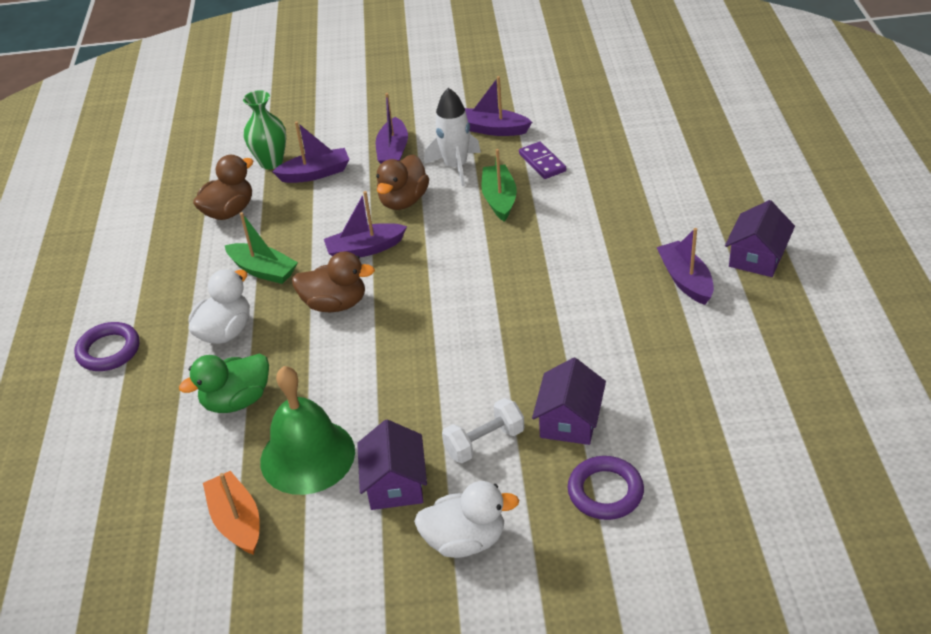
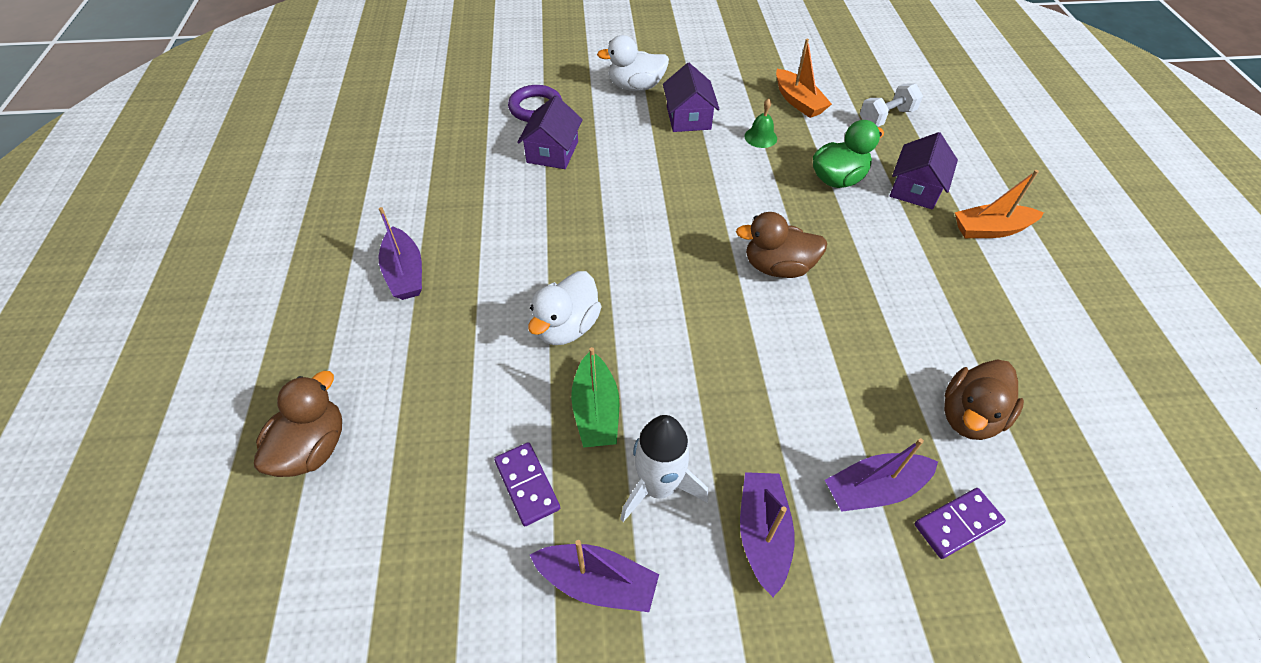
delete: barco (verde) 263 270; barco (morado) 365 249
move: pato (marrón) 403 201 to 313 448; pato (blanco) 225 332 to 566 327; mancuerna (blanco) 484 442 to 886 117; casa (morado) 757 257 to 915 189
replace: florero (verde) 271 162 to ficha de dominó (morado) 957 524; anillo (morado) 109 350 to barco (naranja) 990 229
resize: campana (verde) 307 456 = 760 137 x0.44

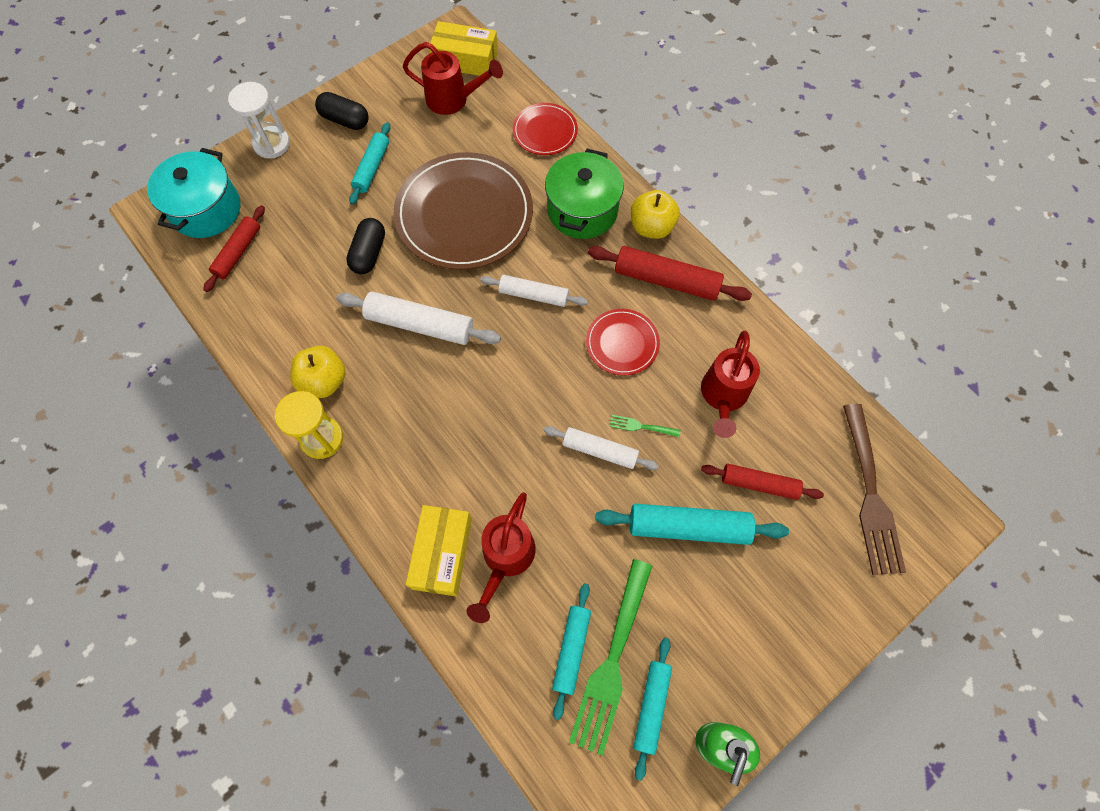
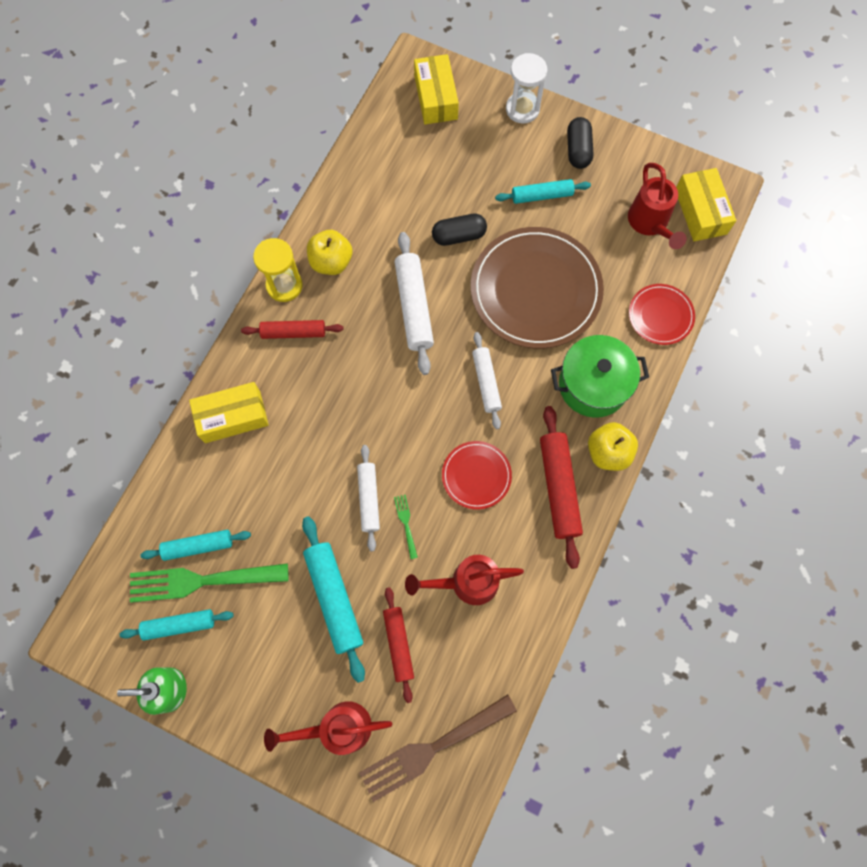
move: rodillo (rojo) 238 252 to 293 332; regadera (rojo) 505 559 to 338 728
replace: olla (turquesa) 206 209 to caja (amarillo) 435 98

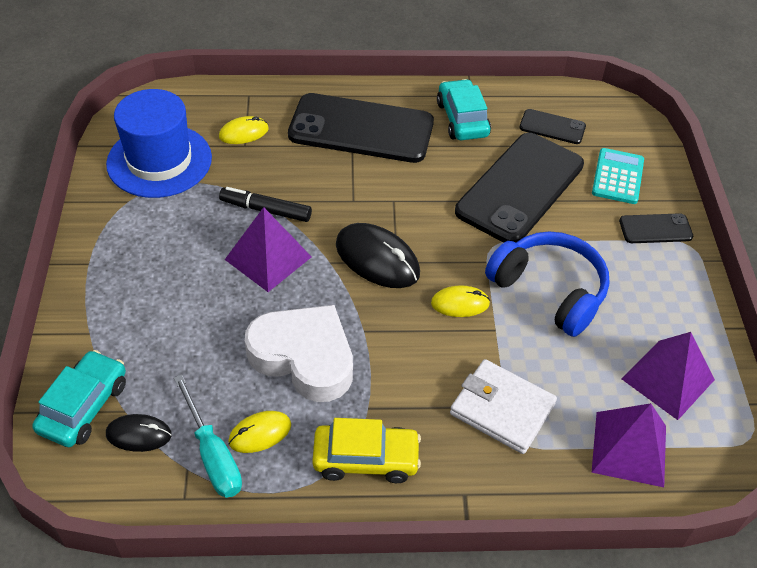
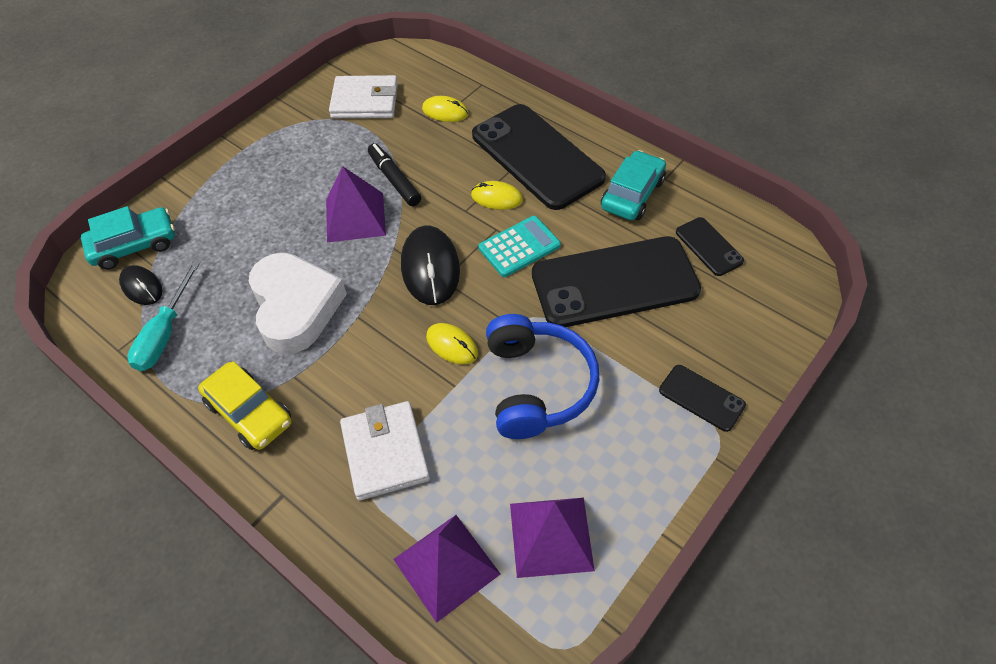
move: ratón (amarillo) 260 433 to 497 198; calculadora (turquesa) 617 177 to 519 247
replace: sombrero (azul) 159 161 to cartera (blanco) 365 101

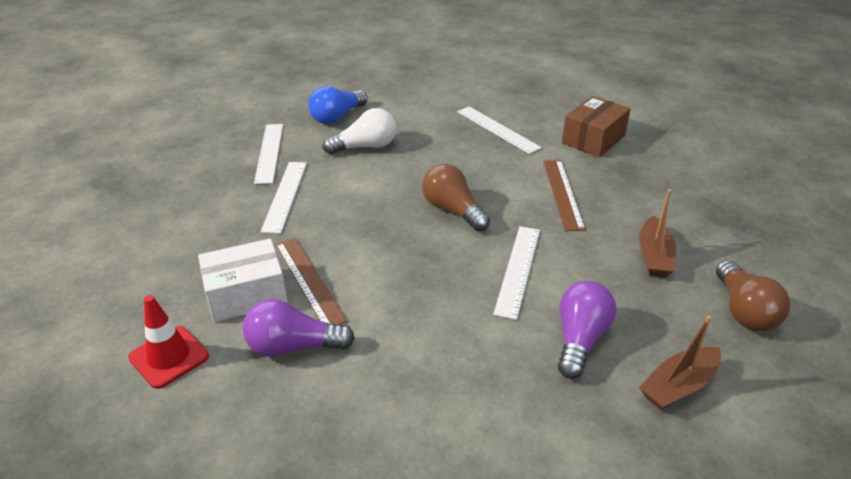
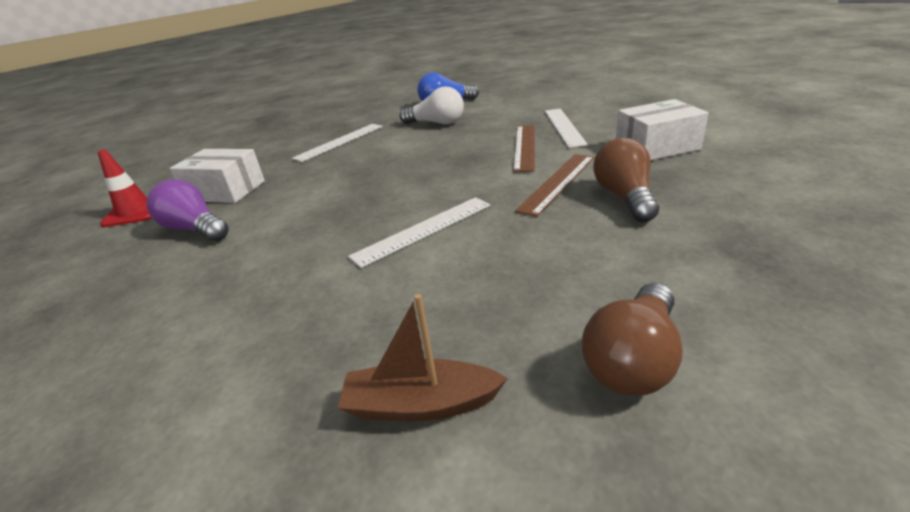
delete: regla (blanco) 269 152; bombilla (morado) 580 339; barco (marrón) 654 256
move: regla (marrón) 309 281 to 525 147; bombilla (marrón) 453 210 to 624 197
recolor: caja (marrón) 593 139 to caja (blanco) 656 147

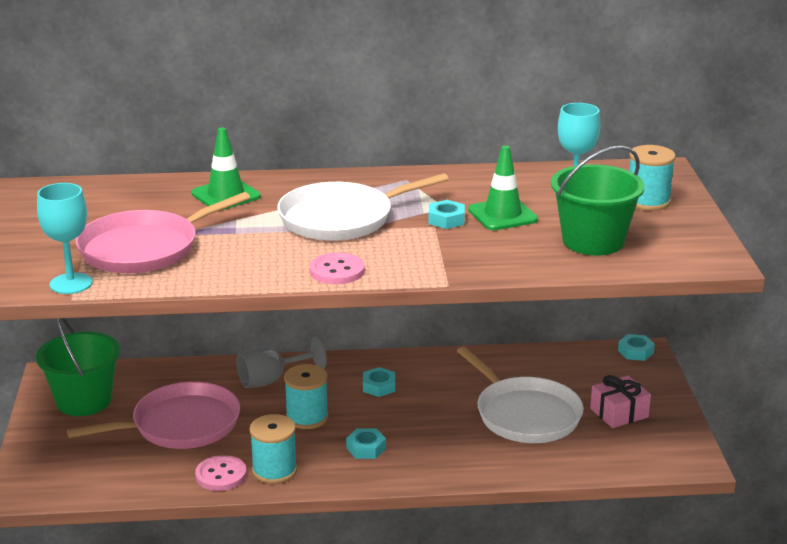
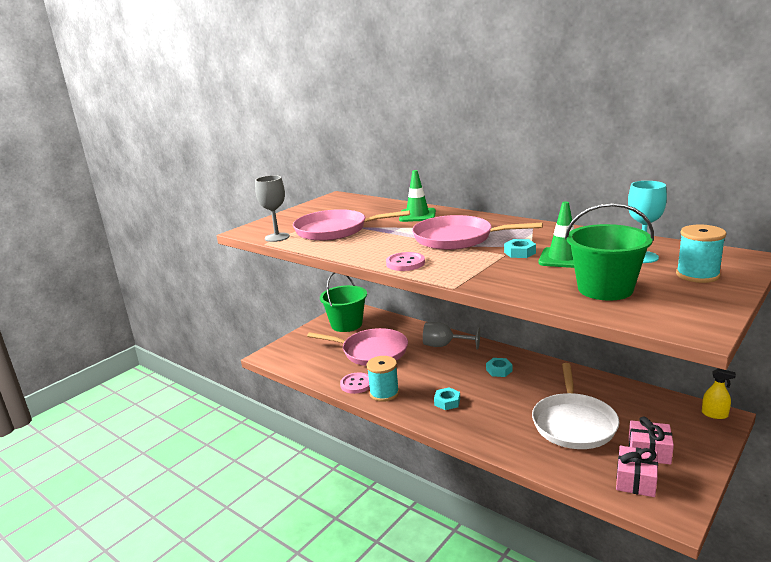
delete: carrete (turquesa) 307 417
insert: regalo (rosa) 636 480
replace: tuerca (turquesa) 635 352 to pulverizador (amarillo) 714 414
recolor: copa (turquesa) 71 283 to copa (gris) 277 237; sartén (blanco) 341 218 to sartén (rosa) 457 238

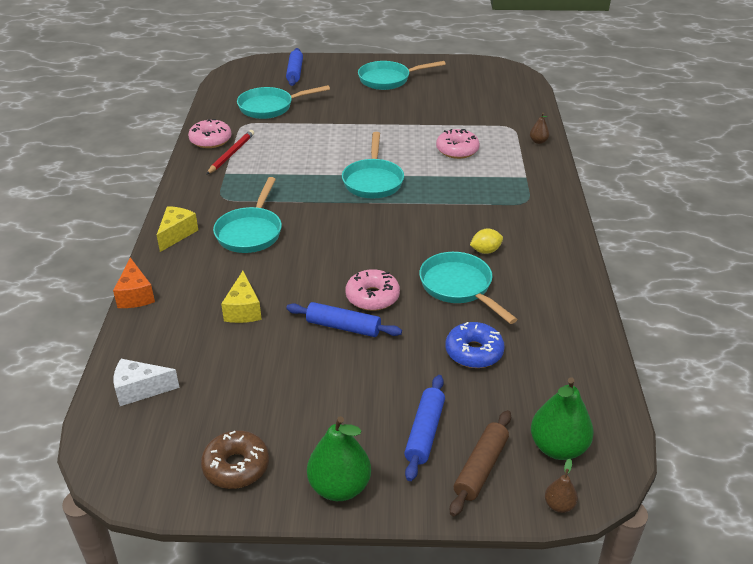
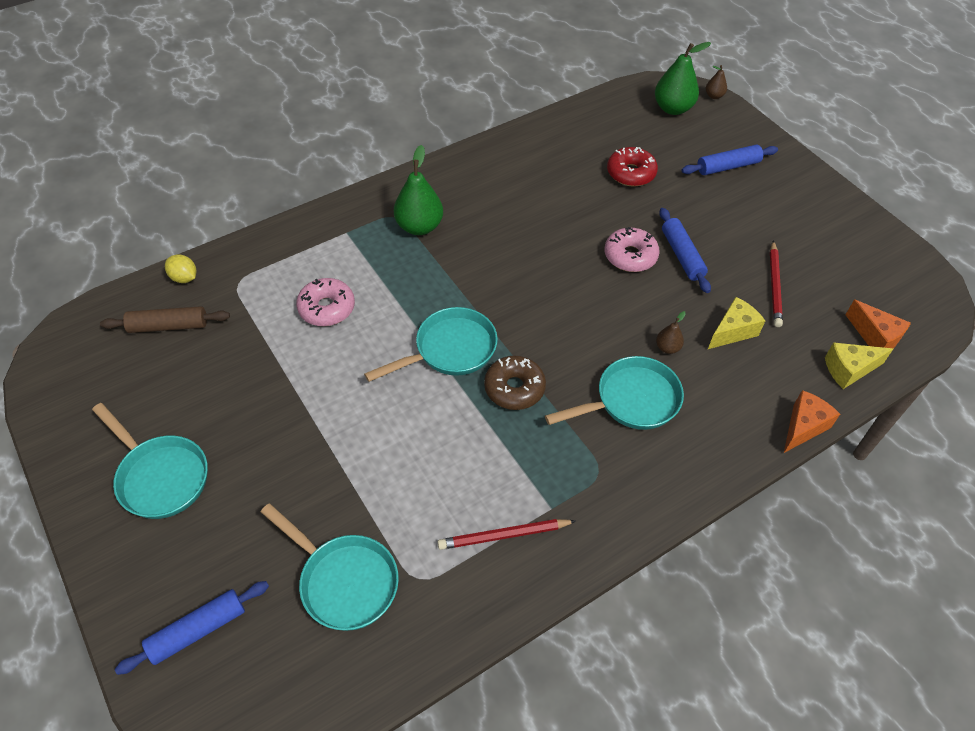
delete: rosquilla (rosa) 210 140; sartén (turquesa) 459 287
insert: lápiz (rojo) 774 286
move: rodillo (marrón) 481 468 to 168 326; limón (amarillo) 485 251 to 184 278; pera (verde) 339 487 to 419 227; rosquilla (marrón) 236 466 to 514 388; pera (marrón) 538 141 to 667 348; queso (amarillo) 176 234 to 849 370
recolor: rosquilla (azul) 474 352 to rosquilla (rojo) 631 173; queso (blanco) 140 390 to queso (naranja) 875 337

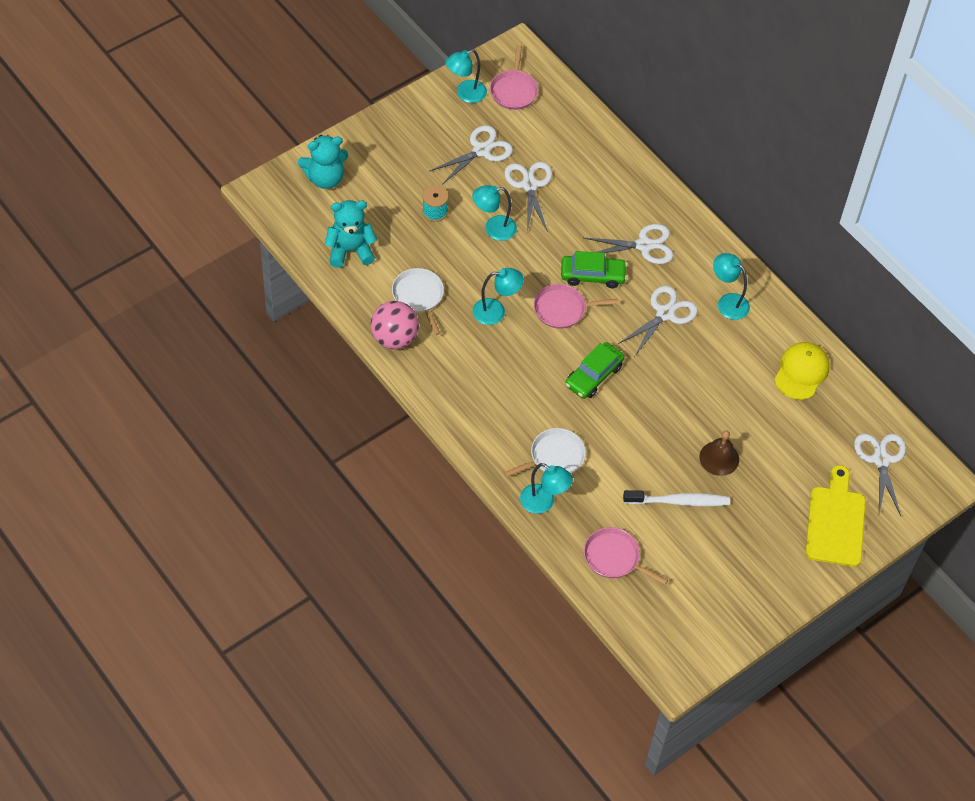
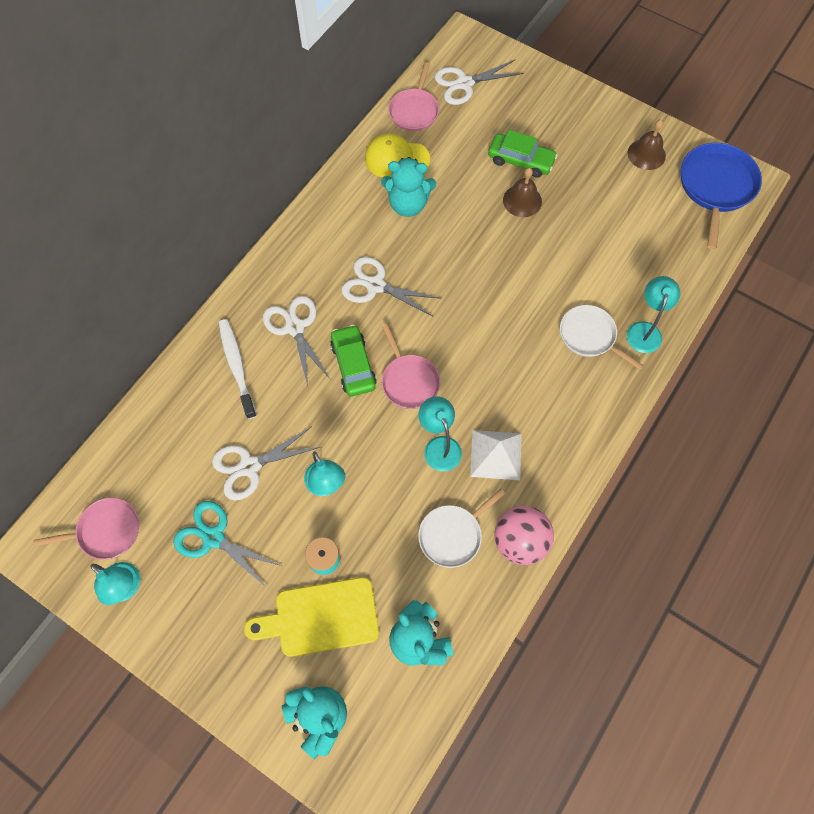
delete: lámpara (turquesa) 727 302
insert: osito (turquesa) 408 204; pirámide (blanco) 496 455; campana (marrón) 646 154; sartén (azul) 716 187
move: cepillo de dientes (blanco) 678 501 to 237 367; tabla de cortar (amarillo) 835 522 to 321 617; sartén (rosa) 614 558 to 414 111; coche (verde) 593 375 to 520 160
recolor: tijeras (blanco) 481 150 to tijeras (turquesa) 213 538

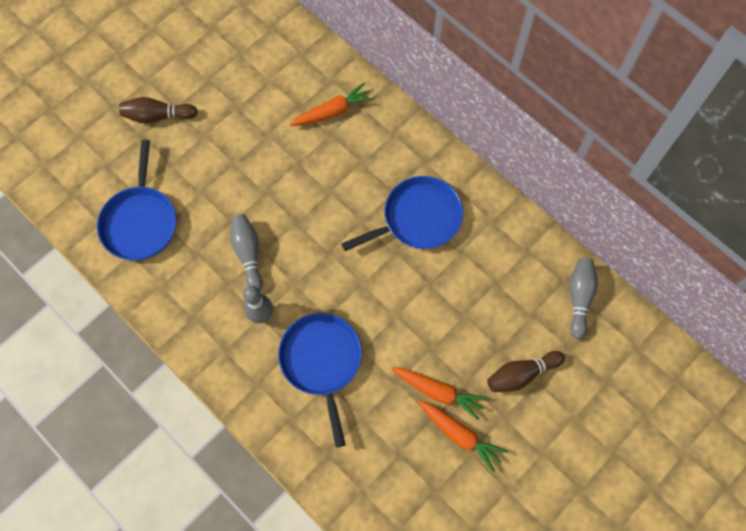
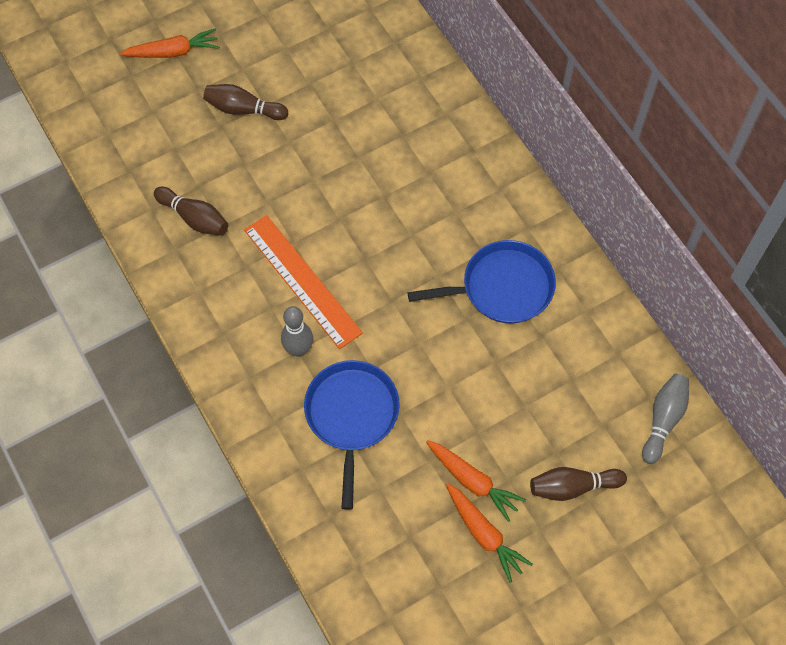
move: zanahoria (naranja) 332 111 to 173 52
replace: sartén (azul) 140 222 to bolo (marrón) 194 218; bolo (gris) 248 254 to regla (naranja) 302 280

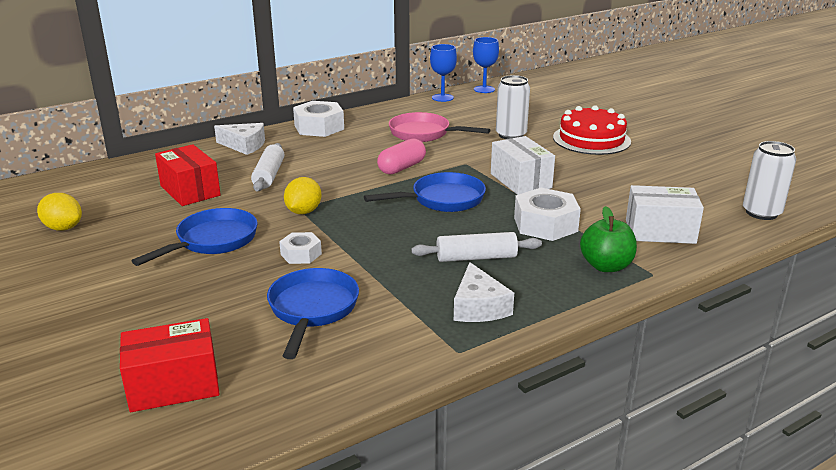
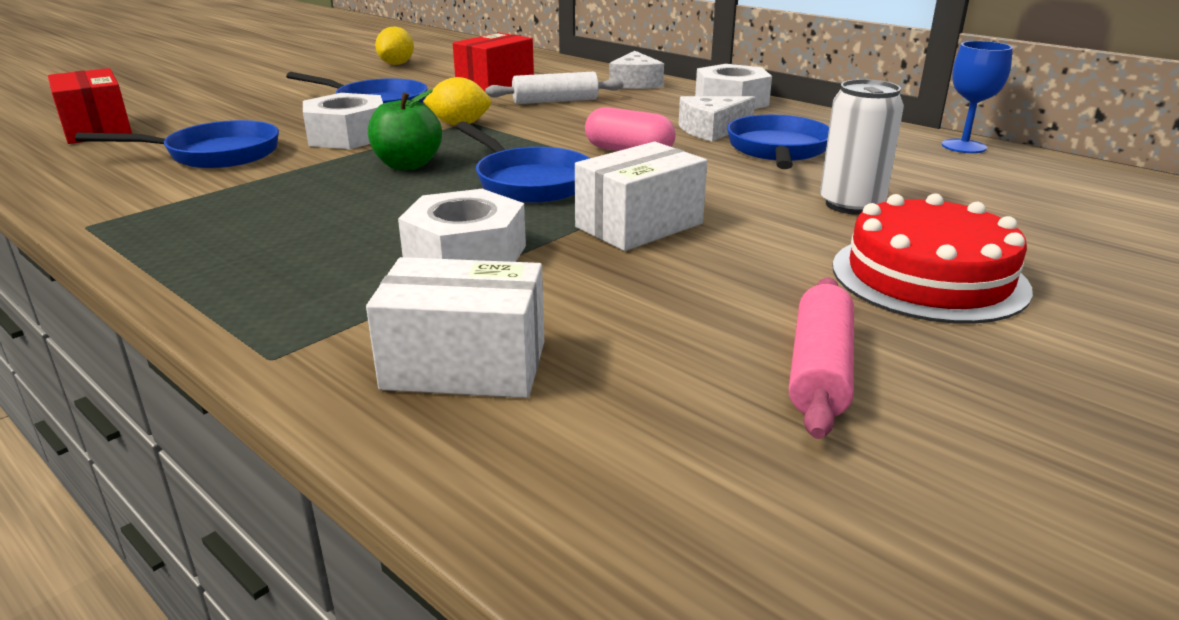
delete: rodillo (blanco) 476 257; copa (azul) 484 89; lata (blanco) 761 213
insert: rodillo (rosa) 820 370
move: manzana (verde) 606 266 to 407 165; queso (blanco) 478 307 to 711 130
recolor: sartén (rosa) 424 134 to sartén (azul) 777 150
rotate: caja (blanco) 660 231 = 465 365 75 degrees counterclockwise
resize: tuerca (blanco) 301 254 = 347 136 x1.75

